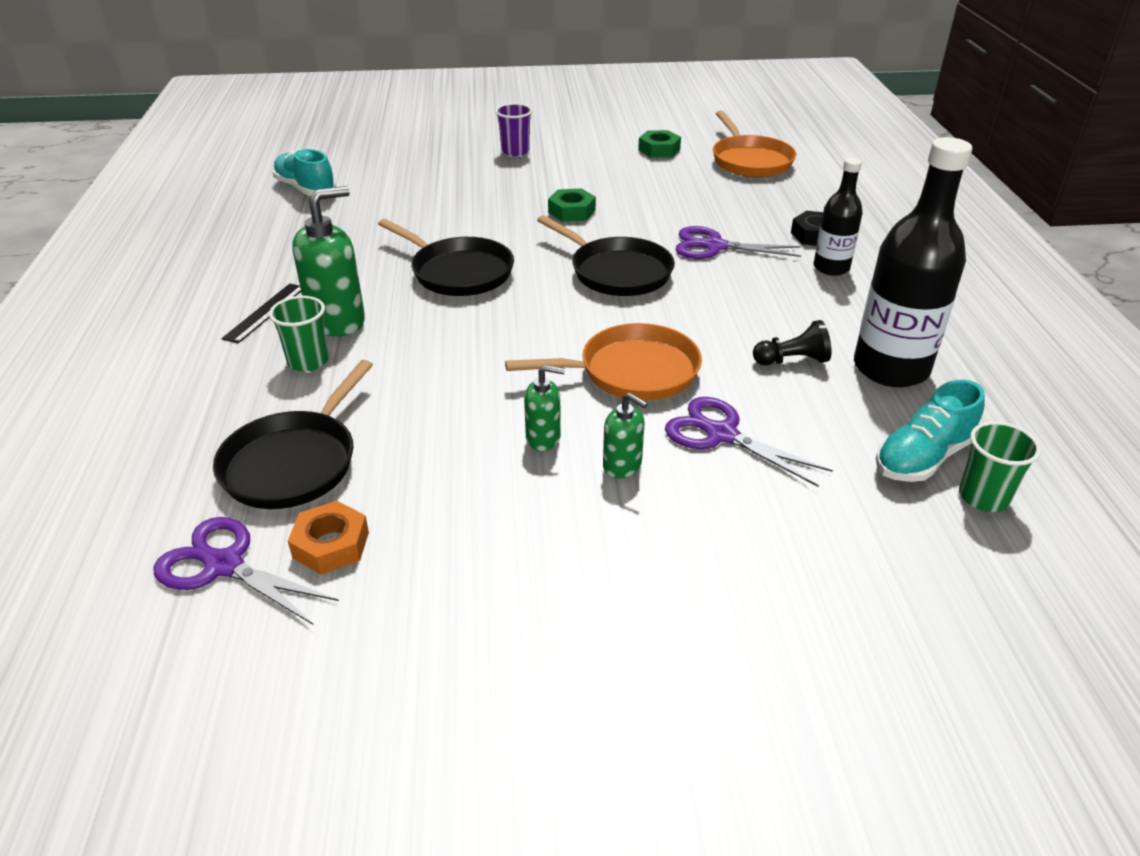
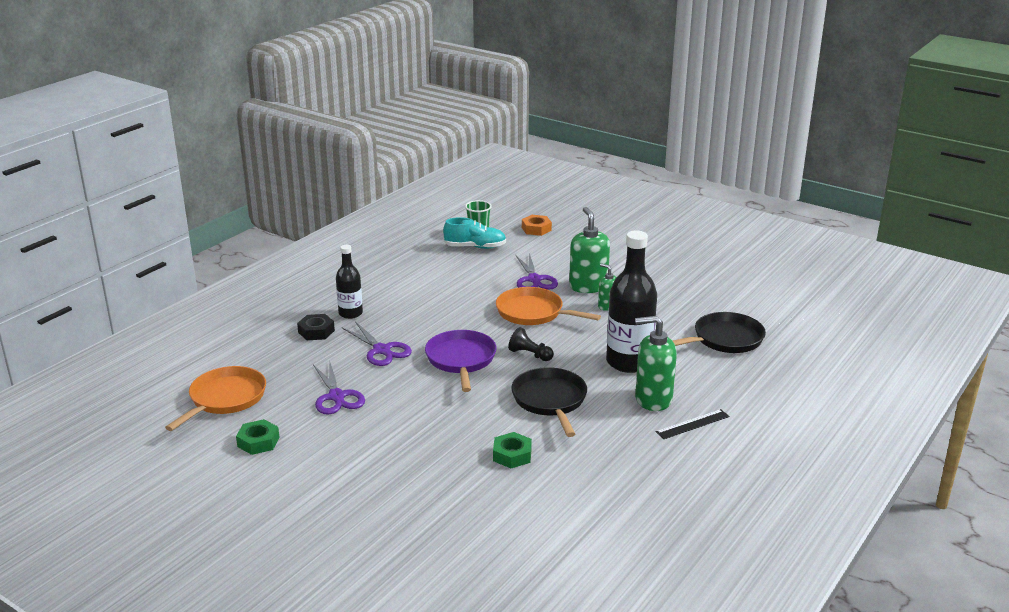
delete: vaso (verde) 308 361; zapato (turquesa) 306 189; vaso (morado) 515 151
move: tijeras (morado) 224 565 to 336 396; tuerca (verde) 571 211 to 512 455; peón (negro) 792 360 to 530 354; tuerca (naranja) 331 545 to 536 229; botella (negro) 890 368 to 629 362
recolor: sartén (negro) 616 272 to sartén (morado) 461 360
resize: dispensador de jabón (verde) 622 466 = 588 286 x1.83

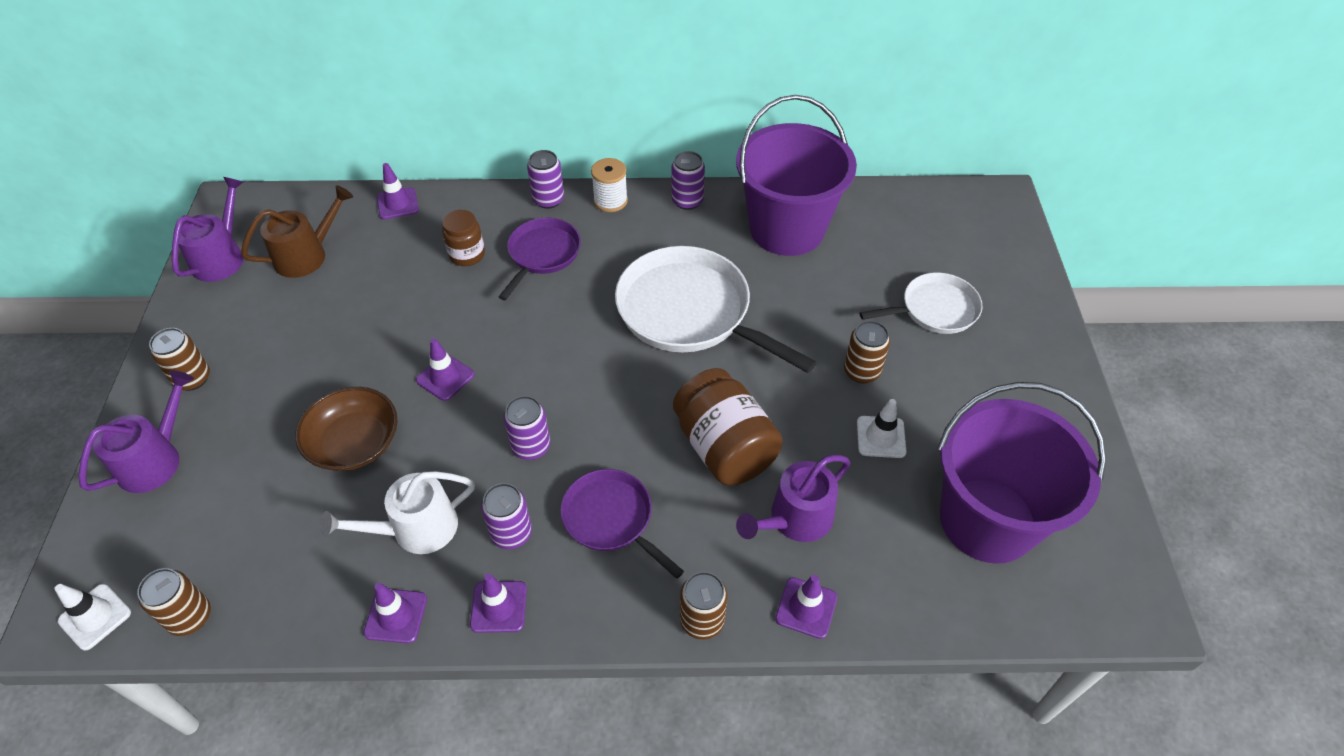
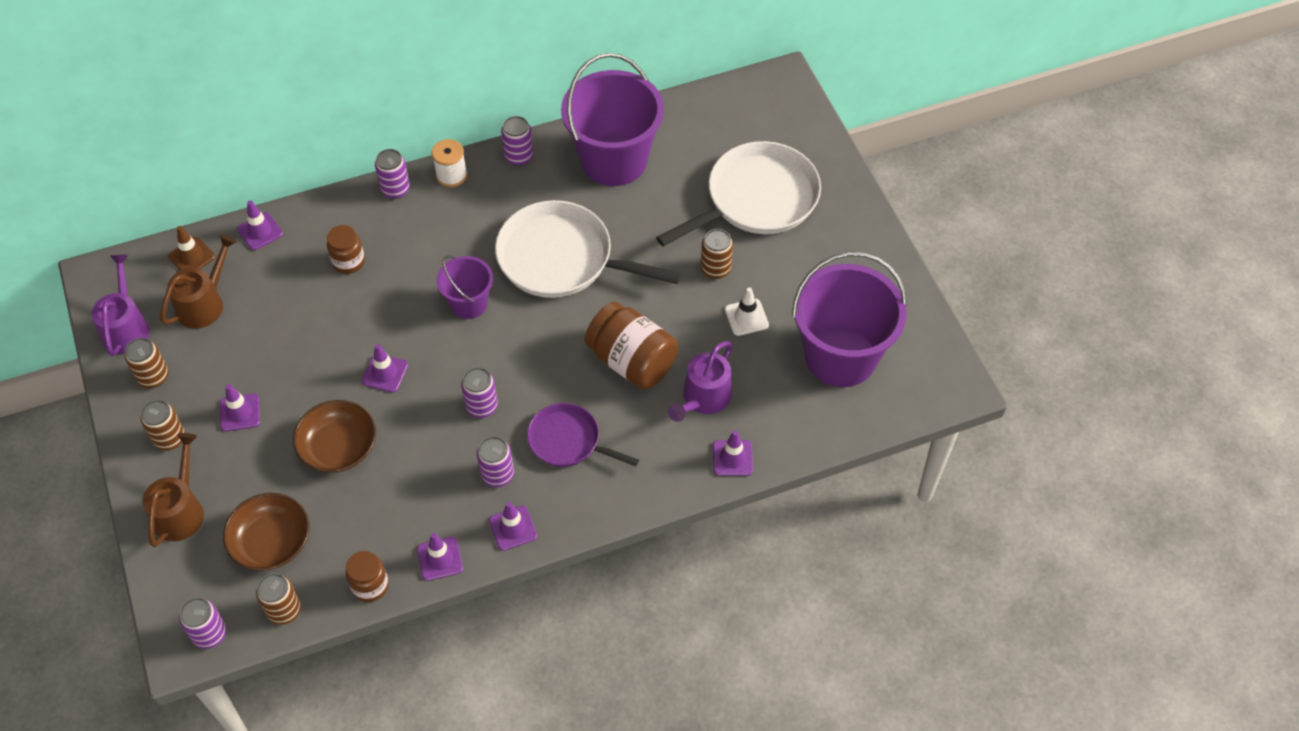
delete: regadera (blanco) 416 529; sartén (morado) 542 255
insert: cono de tráfico (marrón) 191 256; cono de tráfico (morado) 240 412; cuenco (marrón) 271 542; tarro (marrón) 370 586; balde (morado) 469 303
move: lata (marrón) 702 620 to 153 377
replace: cono de tráfico (blanco) 95 617 to lata (morado) 209 634
recolor: regadera (morado) 155 460 to regadera (marrón) 180 511
resize: sartén (blanco) 934 309 = 756 199 x1.73

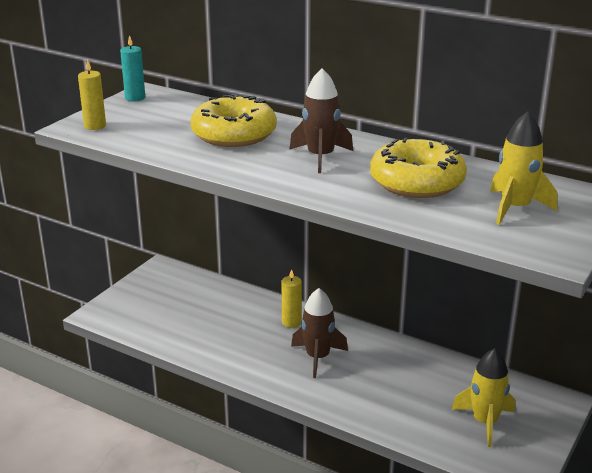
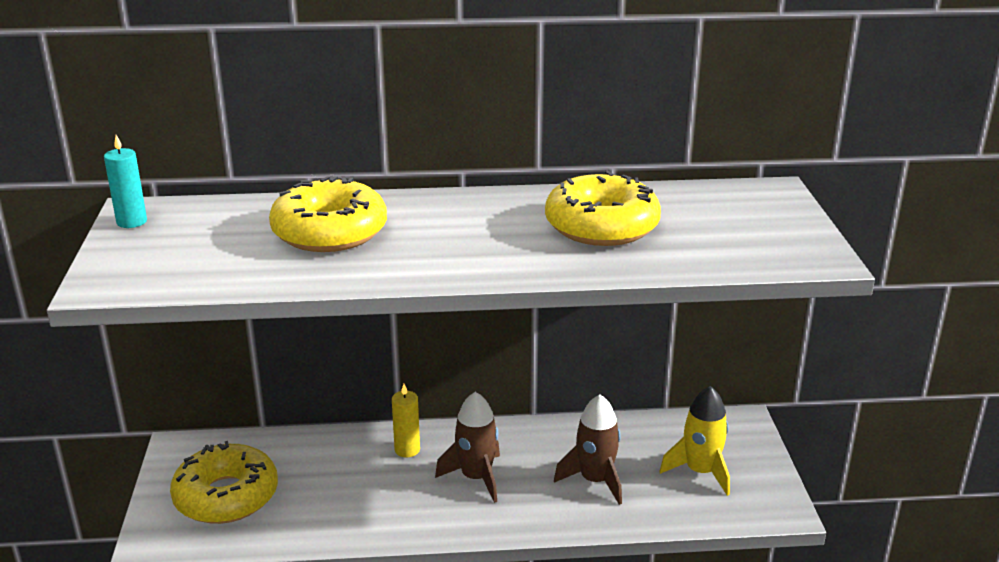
delete: vela (amarillo) 95 126; cohete (amarillo) 515 208
insert: rosquilla (amarillo) 226 496
move: cohete (marrón) 320 157 to 595 480

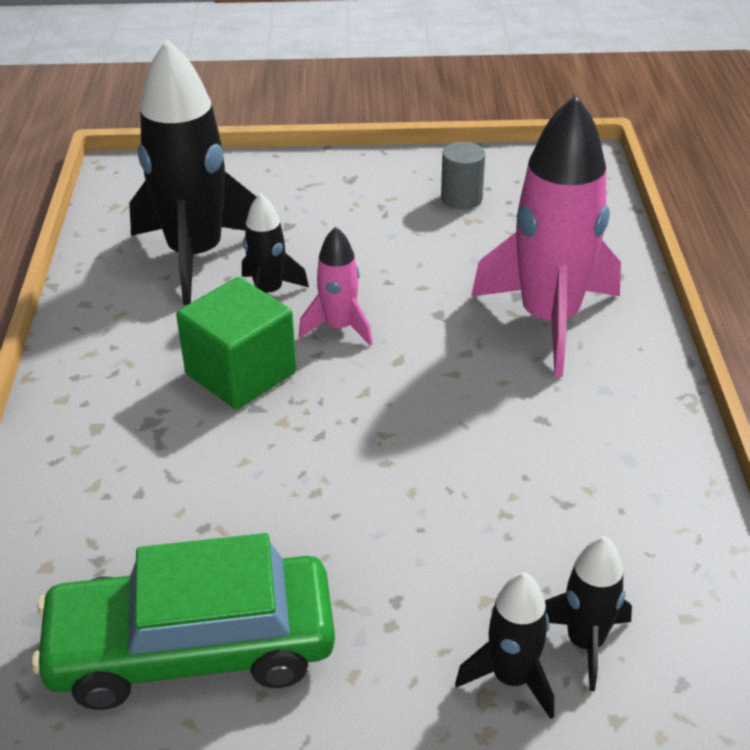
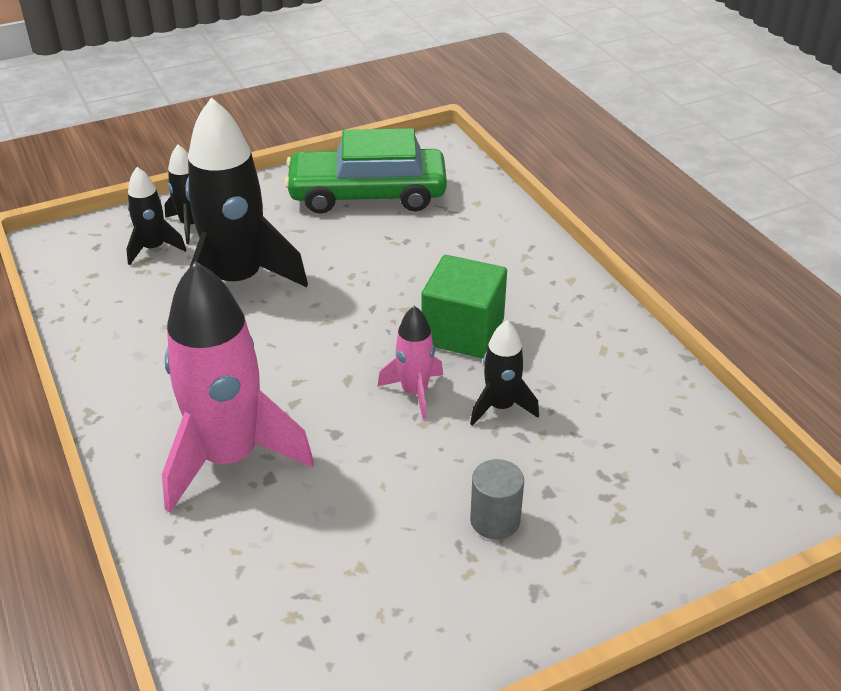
move: cohete (negro) 196 255 to 237 281; cilindro (gris) 461 198 to 495 520
rotate: coche (verde) 192 647 = 367 194 150 degrees counterclockwise

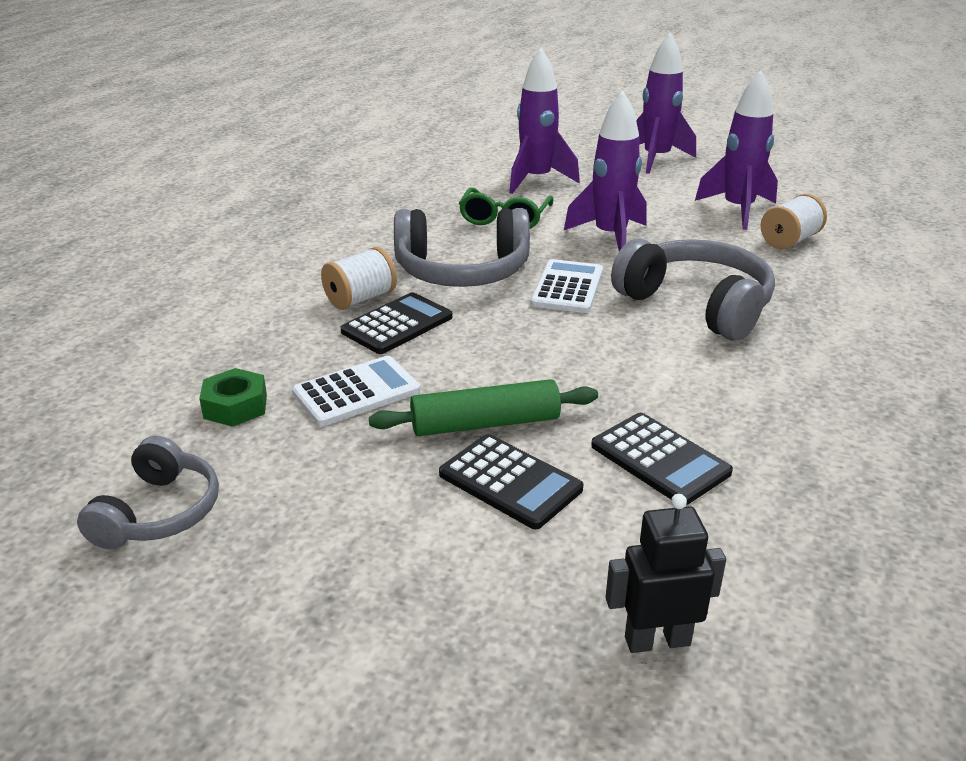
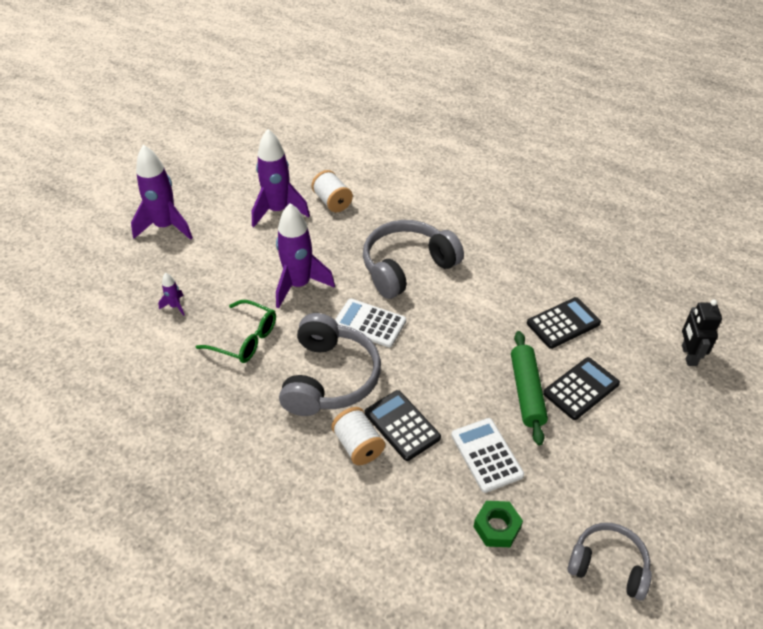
resize: cohete (morado) 536 180 = 175 306 x0.44

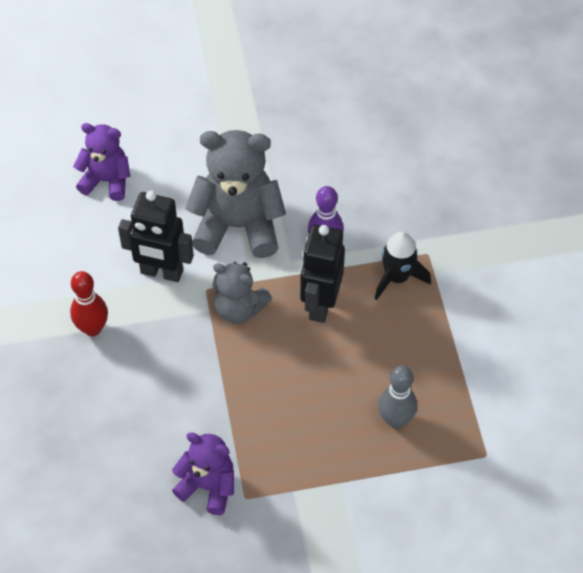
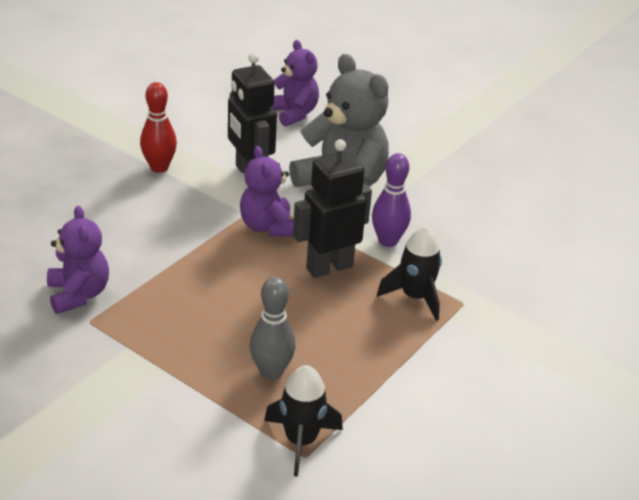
insert: cohete (negro) 301 441
recolor: osito (gris) 239 308 to osito (morado) 267 227

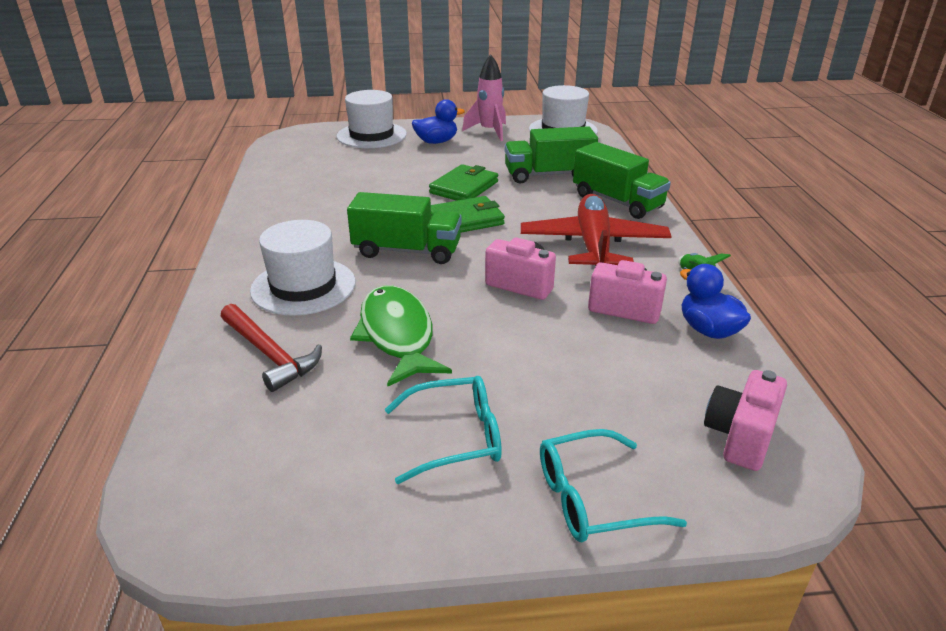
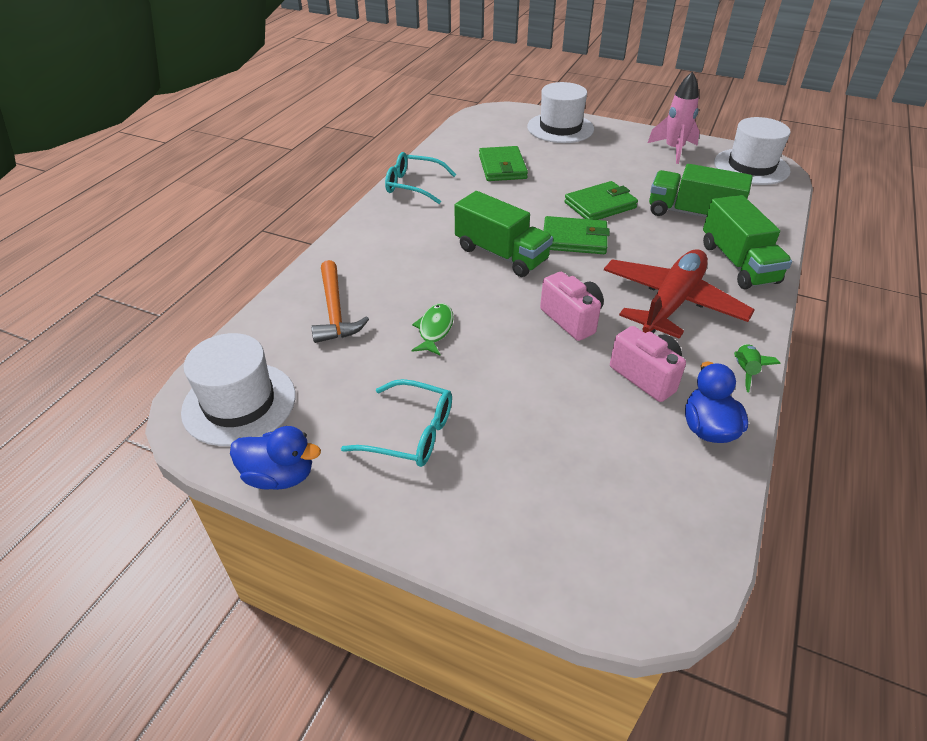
delete: cámara (rosa) 740 437
insert: cartera (verde) 502 167
move: sombrero (blanco) 303 286 to 239 403; pato (azul) 436 142 to 279 476; gafas (turquesa) 592 498 to 413 185
recolor: martillo (rojo) 270 354 to martillo (naranja) 335 311
resize: pez (verde) 397 335 = 435 329 x0.55

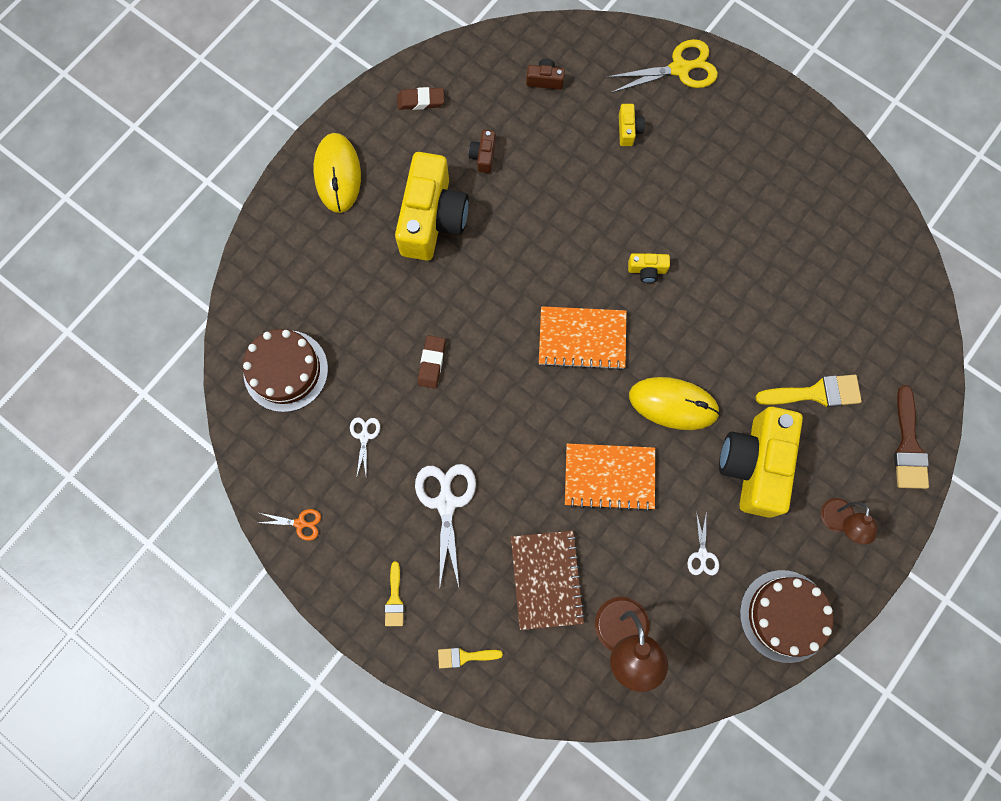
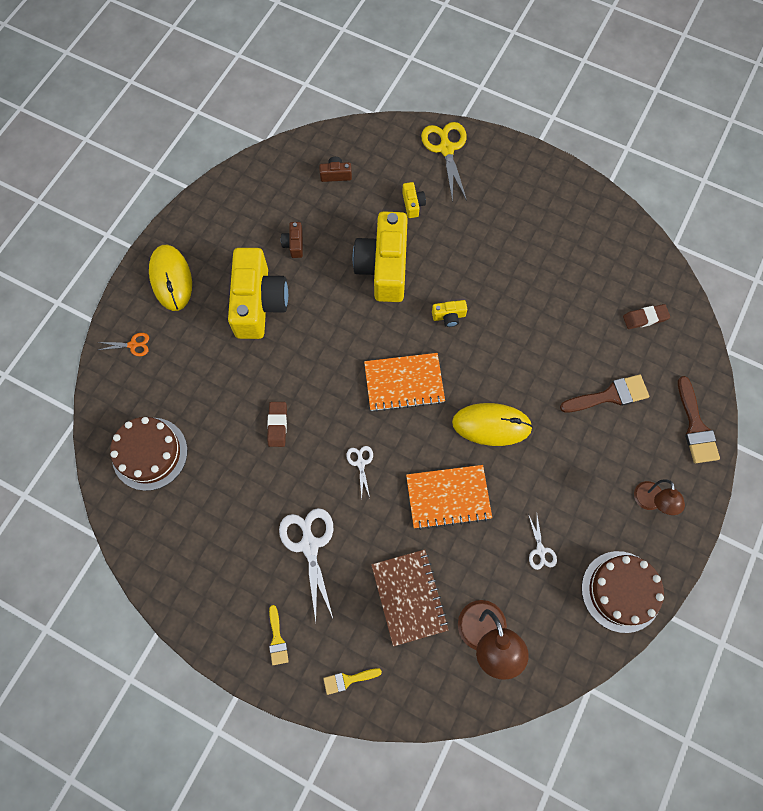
move: tijeras (naranja) 300 523 to 133 345; tijeras (blanco) 364 436 to 361 463; cámara (amarillo) 754 464 to 384 267; goma de borrar (marrón) 420 101 to 645 318
recolor: pincel (amarillo) 816 393 to pincel (marrón) 610 395
rotate: tijeras (amarillo) 679 69 = 446 149 75 degrees counterclockwise

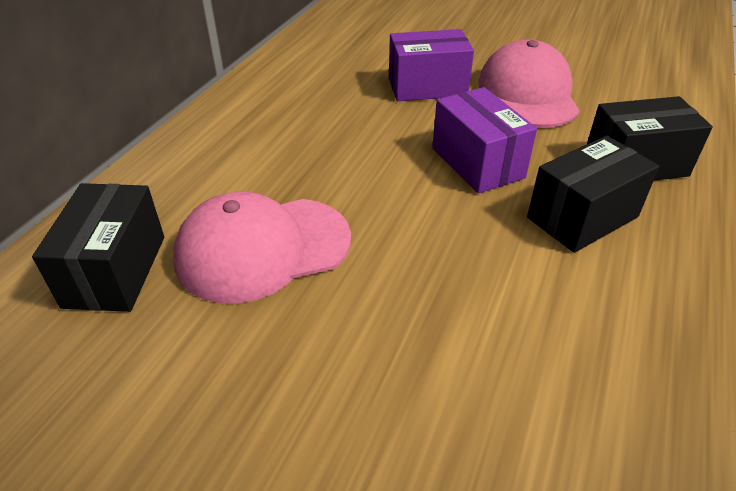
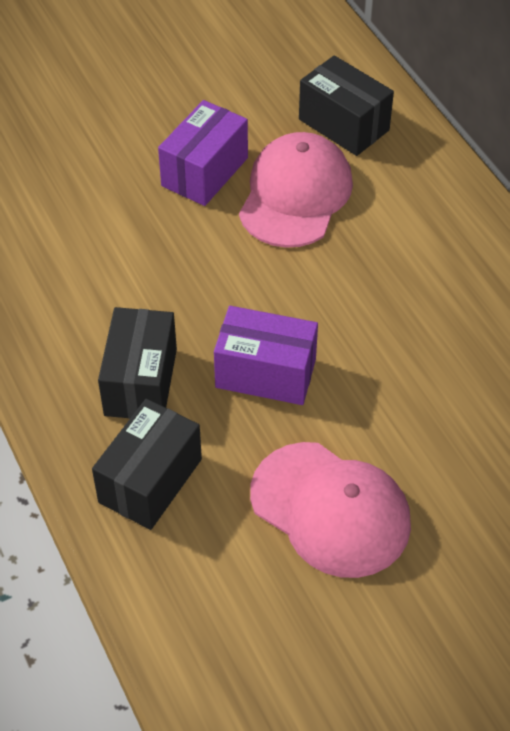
move: caja (morado) 427 87 to 205 172

